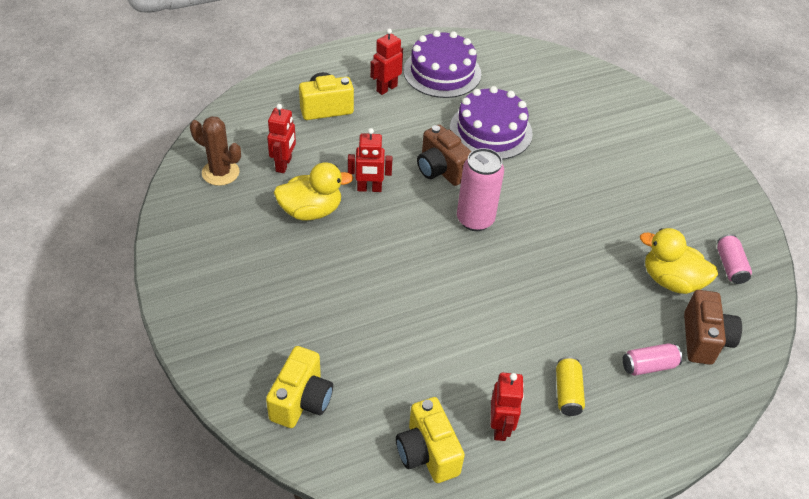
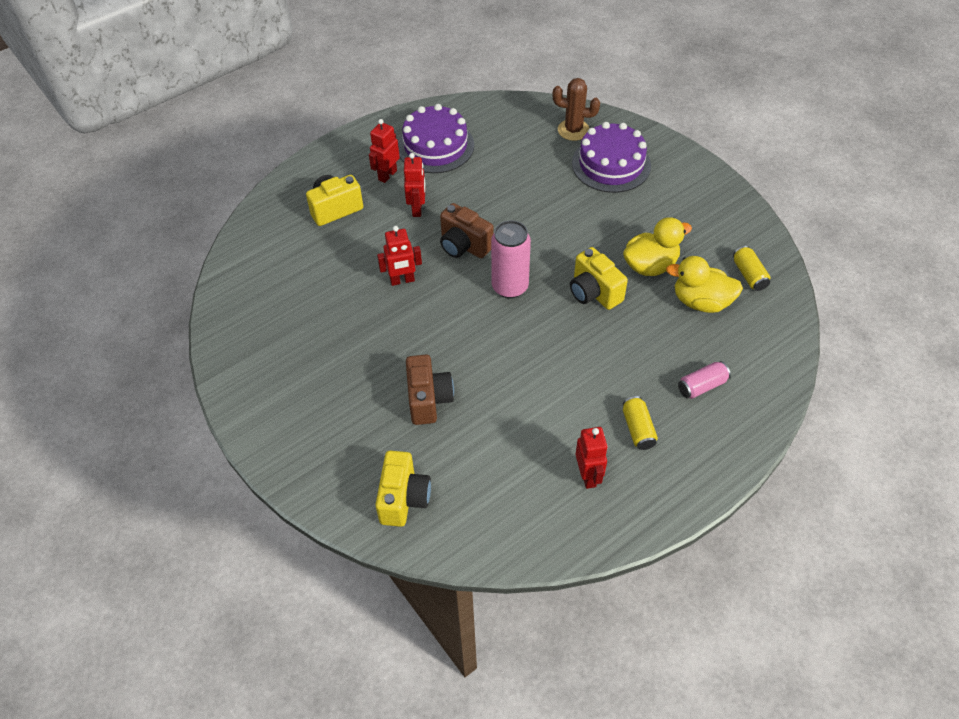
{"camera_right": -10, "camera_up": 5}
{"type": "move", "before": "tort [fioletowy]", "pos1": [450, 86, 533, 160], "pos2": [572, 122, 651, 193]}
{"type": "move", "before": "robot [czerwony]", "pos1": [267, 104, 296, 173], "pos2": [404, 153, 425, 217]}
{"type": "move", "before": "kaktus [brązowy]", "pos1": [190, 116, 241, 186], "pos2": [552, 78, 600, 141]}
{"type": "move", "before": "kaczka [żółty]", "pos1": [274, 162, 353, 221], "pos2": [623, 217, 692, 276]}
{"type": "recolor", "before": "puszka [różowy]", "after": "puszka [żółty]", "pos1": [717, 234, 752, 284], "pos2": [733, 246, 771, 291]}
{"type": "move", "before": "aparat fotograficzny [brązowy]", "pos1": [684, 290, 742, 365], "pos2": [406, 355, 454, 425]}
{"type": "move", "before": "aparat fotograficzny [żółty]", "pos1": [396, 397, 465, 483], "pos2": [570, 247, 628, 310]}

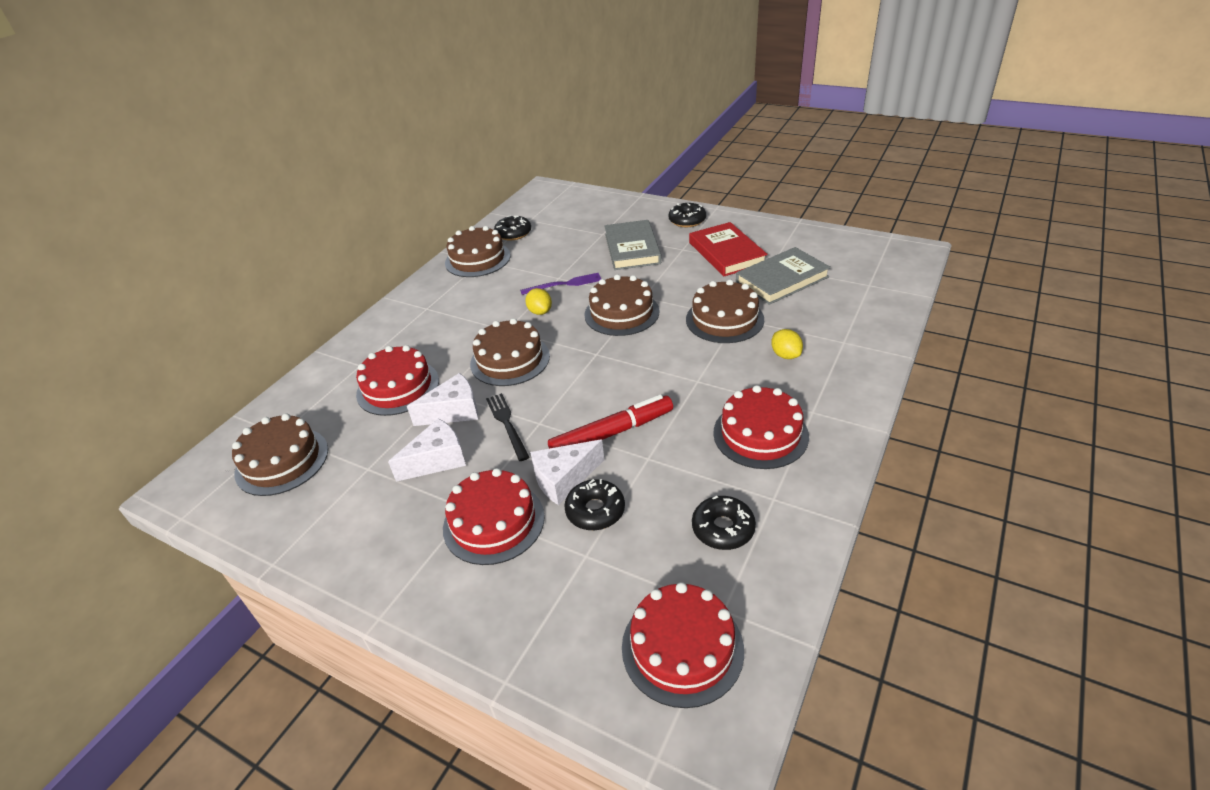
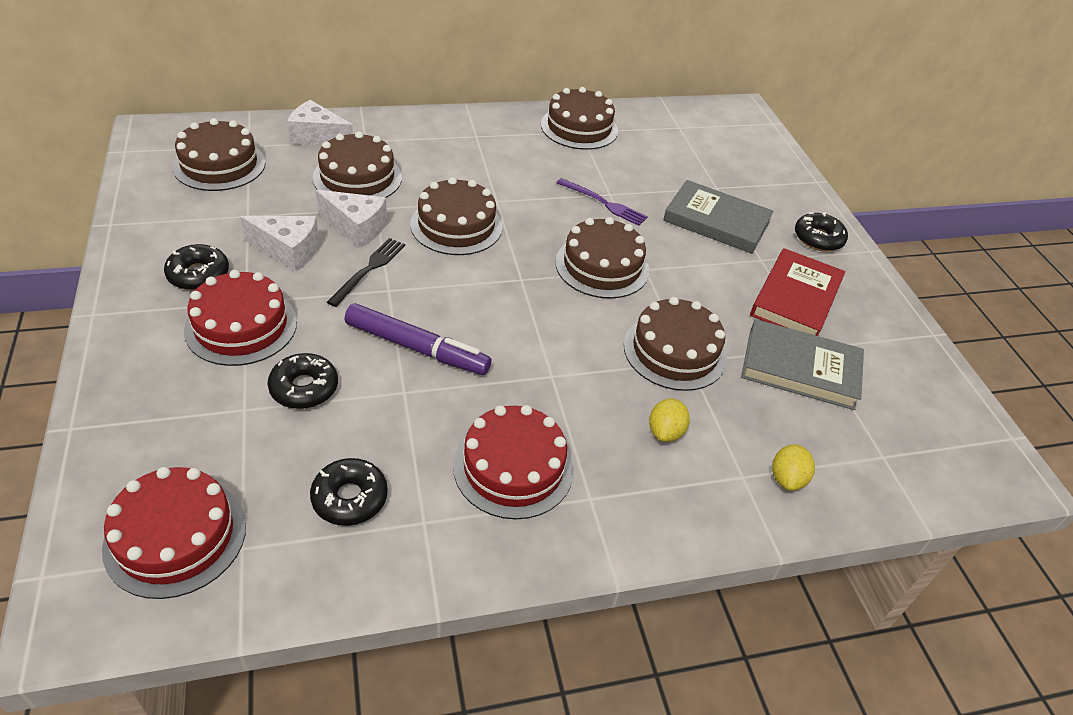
{"camera_right": 40, "camera_up": 5}
{"type": "move", "before": "donut [czarny]", "pos1": [494, 215, 531, 241], "pos2": [164, 244, 229, 290]}
{"type": "rotate", "before": "książka [szary]", "pos1": [604, 220, 661, 270], "pos2": [663, 180, 774, 254], "turn": 75}
{"type": "move", "before": "cytryna [żółty]", "pos1": [525, 288, 552, 315], "pos2": [772, 444, 815, 491]}
{"type": "recolor", "before": "tort [czerwony]", "after": "tort [brązowy]", "pos1": [356, 345, 439, 416], "pos2": [313, 131, 402, 198]}
{"type": "recolor", "before": "flamaster [czerwony]", "after": "flamaster [fioletowy]", "pos1": [548, 394, 673, 449], "pos2": [345, 303, 491, 375]}
{"type": "move", "before": "ser [biały]", "pos1": [530, 439, 604, 505], "pos2": [287, 100, 353, 146]}

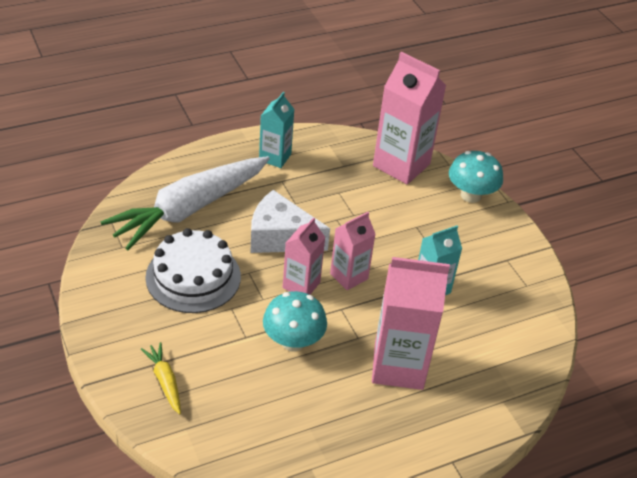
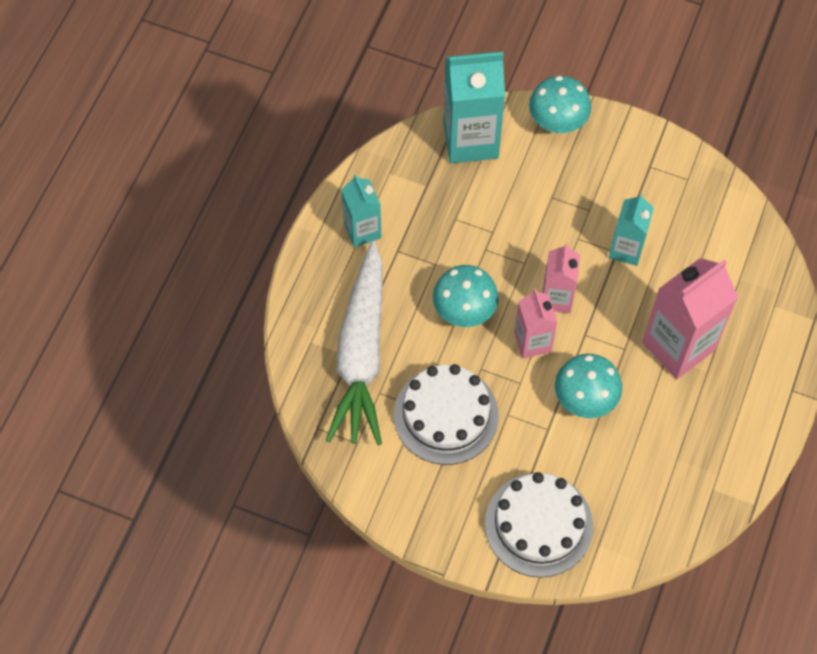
{"camera_right": -40, "camera_up": 20}
{"type": "recolor", "before": "karton mleka [różowy]", "after": "karton mleka [turkusowy]", "pos1": [373, 52, 446, 185], "pos2": [443, 52, 505, 163]}
{"type": "replace", "before": "ser [biały]", "after": "grzyb [turkusowy]", "pos1": [250, 190, 330, 253], "pos2": [433, 265, 499, 327]}
{"type": "replace", "before": "marchewka [żółty]", "after": "tort [biały]", "pos1": [141, 342, 181, 414], "pos2": [485, 472, 593, 578]}

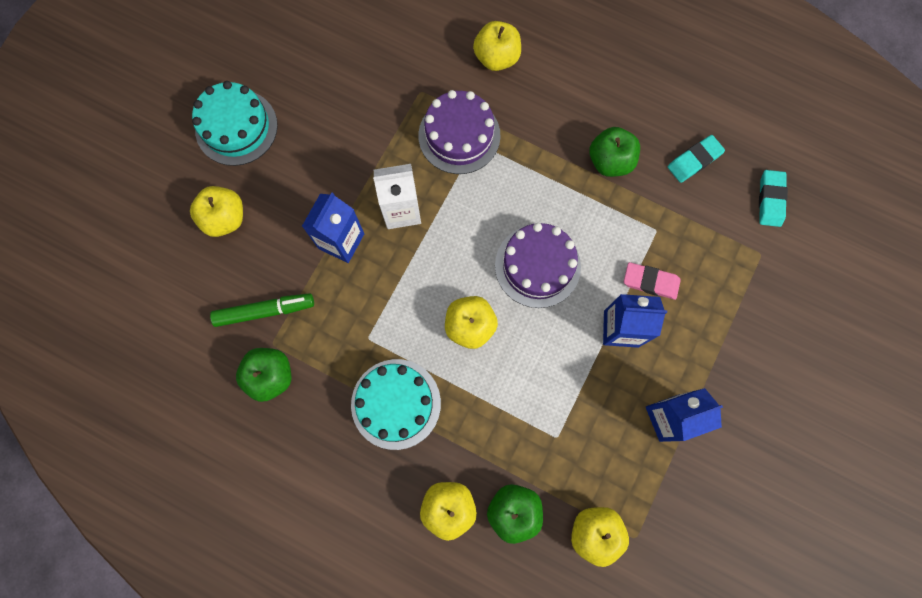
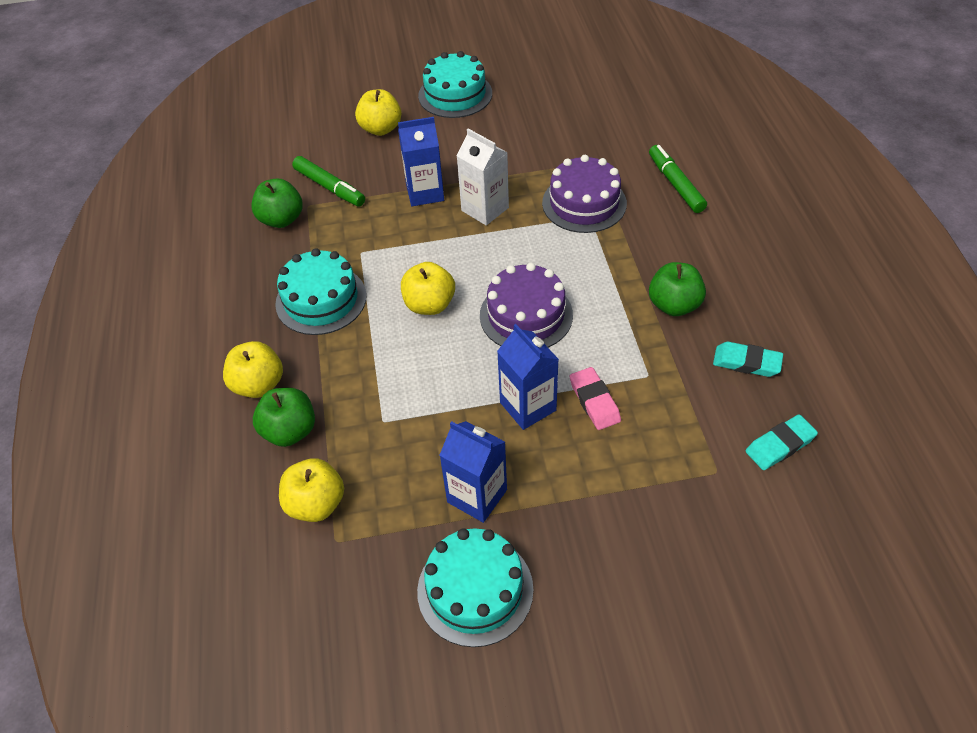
{"camera_right": 55, "camera_up": -25}
{"type": "replace", "before": "jabłko [żółty]", "after": "flamaster [zielony]", "pos1": [473, 21, 521, 71], "pos2": [649, 145, 707, 213]}
{"type": "insert", "after": "tort [turkusowy]", "pos2": [417, 528, 533, 647]}

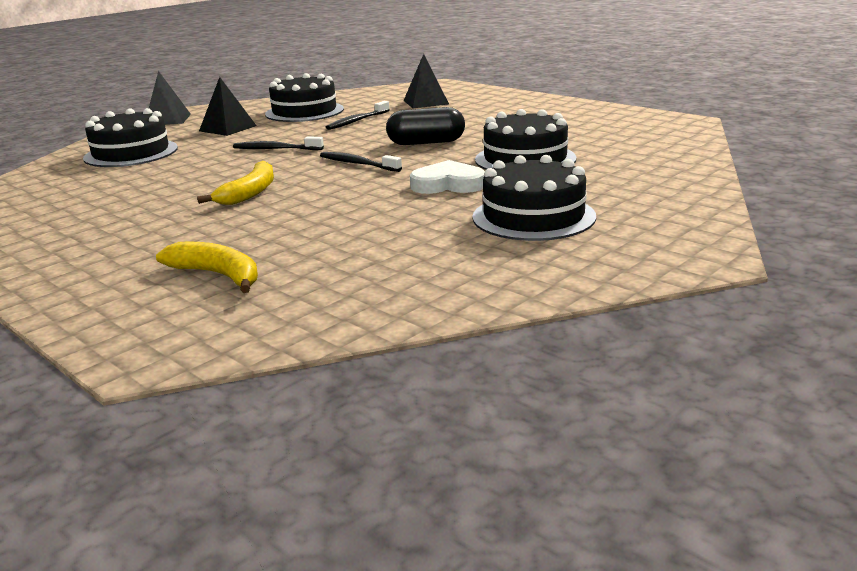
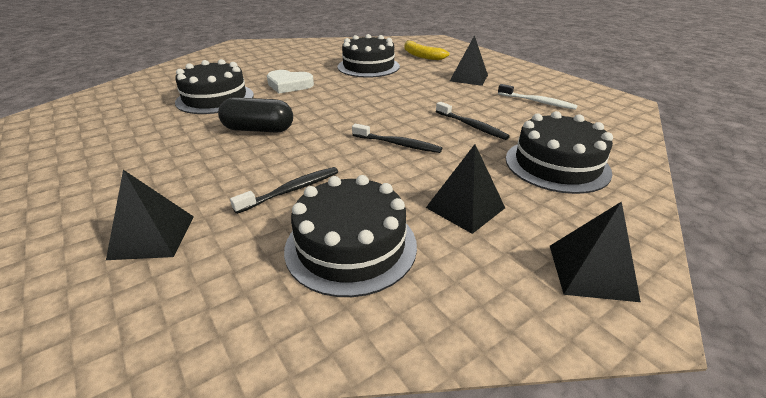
{"camera_right": -170, "camera_up": 10}
{"type": "move", "before": "szczoteczka do zębów [czarny]", "pos1": [320, 152, 402, 172], "pos2": [436, 102, 510, 140]}
{"type": "move", "before": "tort [czarny]", "pos1": [472, 155, 596, 241], "pos2": [338, 34, 400, 78]}
{"type": "delete", "before": "banan [żółty]", "pos1": [197, 161, 274, 205]}
{"type": "insert", "after": "piramida [czarny]", "pos2": [450, 35, 488, 86]}
{"type": "insert", "after": "szczoteczka do zębów [biały]", "pos2": [498, 84, 578, 110]}

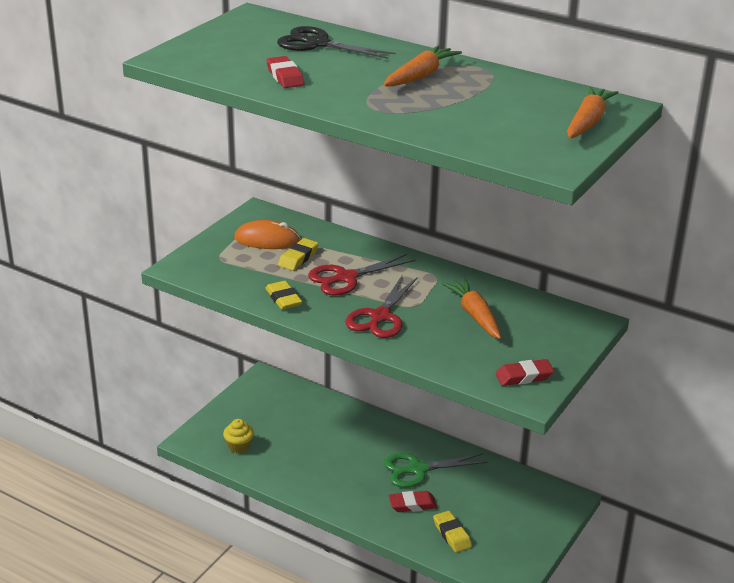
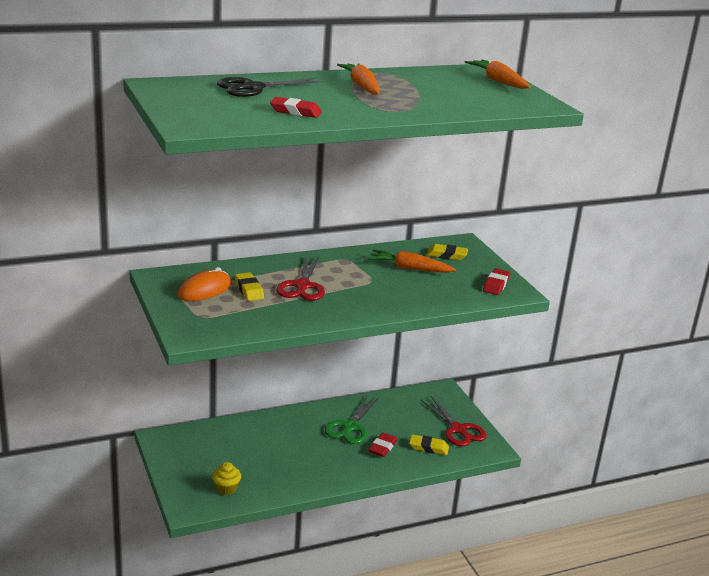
{"camera_right": -55, "camera_up": -5}
{"type": "move", "before": "nożyczki [czerwony]", "pos1": [346, 274, 418, 338], "pos2": [421, 396, 487, 446]}
{"type": "move", "before": "gumka do mazania [żółty]", "pos1": [265, 281, 302, 310], "pos2": [427, 244, 468, 260]}

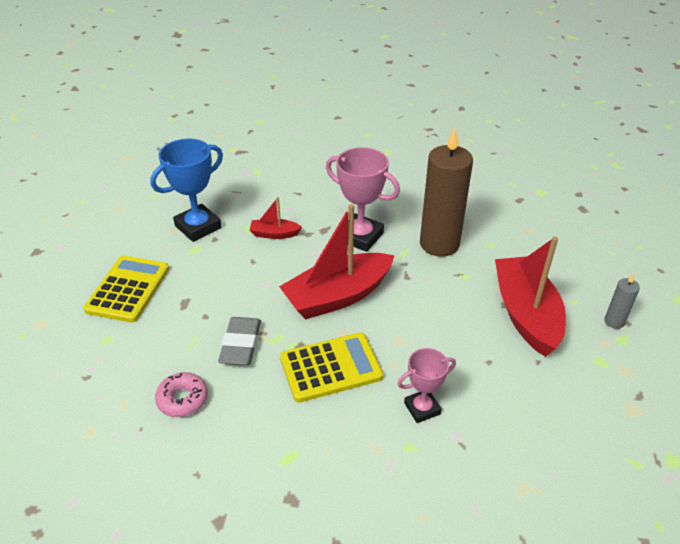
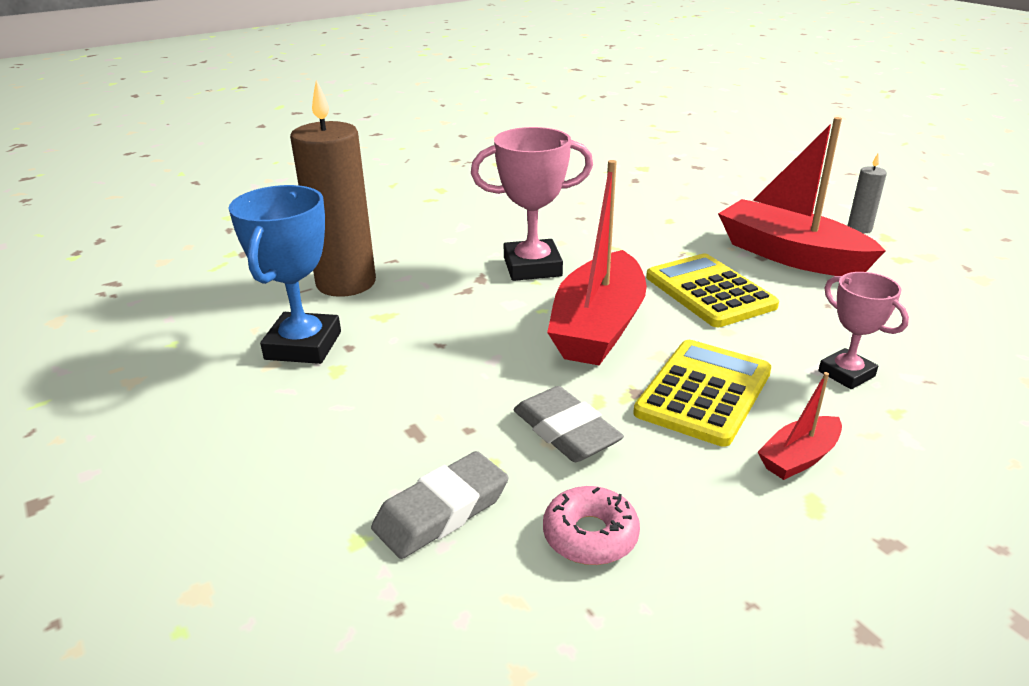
{"camera_right": -40, "camera_up": -10}
{"type": "move", "before": "świeca [brązowy]", "pos1": [420, 127, 473, 257], "pos2": [290, 80, 376, 297]}
{"type": "move", "before": "łódka [czerwony]", "pos1": [250, 197, 302, 239], "pos2": [758, 372, 842, 480]}
{"type": "move", "before": "kalkulator [żółty]", "pos1": [83, 256, 169, 323], "pos2": [646, 254, 779, 327]}
{"type": "rotate", "before": "puchar [różowy]", "pos1": [398, 348, 456, 423], "pos2": [818, 272, 909, 389], "turn": -60}
{"type": "insert", "after": "gumka do mazania [szary]", "pos2": [371, 451, 509, 559]}

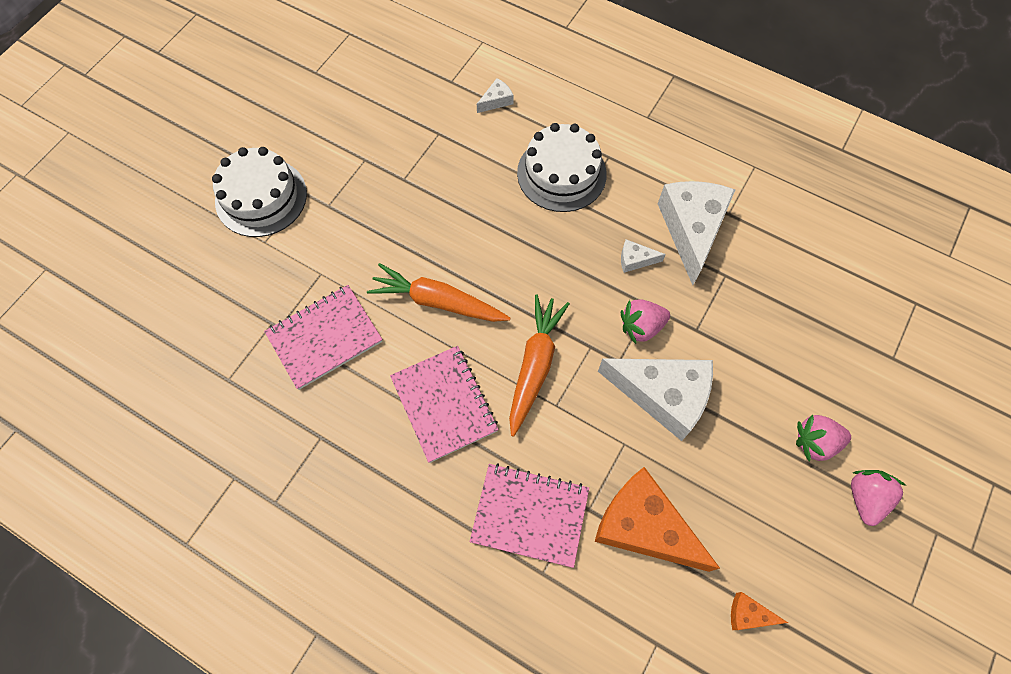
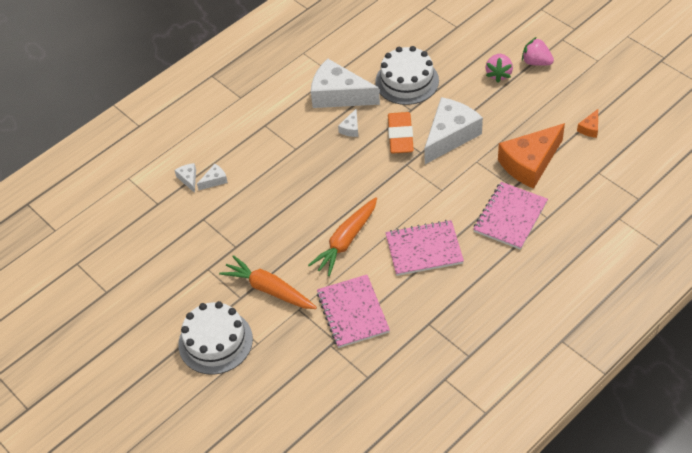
{"camera_right": -70, "camera_up": -15}
{"type": "move", "before": "tort [biały]", "pos1": [517, 123, 607, 212], "pos2": [375, 46, 439, 105]}
{"type": "move", "before": "marchewka [pomarańczowy]", "pos1": [509, 294, 570, 437], "pos2": [219, 255, 317, 309]}
{"type": "replace", "before": "truskawka [różowy]", "after": "gumka do mazania [pomarańczowy]", "pos1": [621, 299, 670, 344], "pos2": [388, 112, 414, 154]}
{"type": "insert", "after": "ser [biały]", "pos2": [197, 164, 228, 190]}

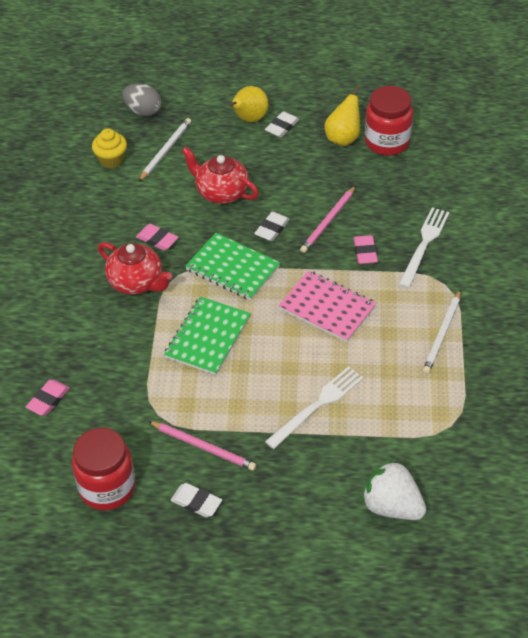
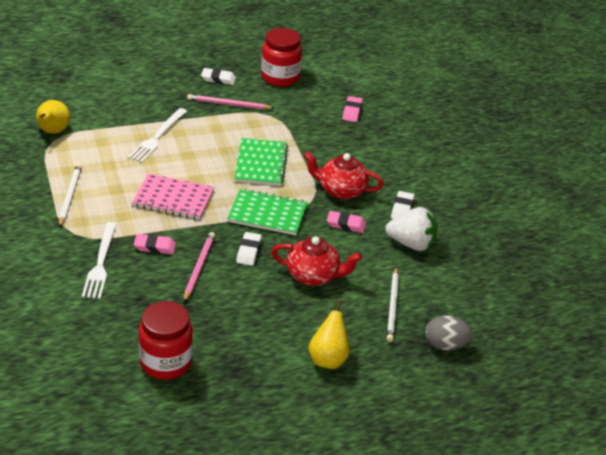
{"camera_right": 155, "camera_up": -10}
{"type": "move", "before": "gruszka [żółty]", "pos1": [324, 85, 360, 146], "pos2": [36, 100, 70, 134]}
{"type": "move", "before": "gumka do mazania [biały]", "pos1": [265, 111, 299, 138], "pos2": [391, 191, 414, 219]}
{"type": "delete", "before": "muffinka [żółty]", "pos1": [92, 129, 127, 168]}
{"type": "rotate", "before": "gumka do mazania [różowy]", "pos1": [353, 235, 378, 264], "pos2": [134, 234, 176, 254], "turn": -60}
{"type": "move", "before": "truskawka [biały]", "pos1": [361, 459, 426, 520], "pos2": [385, 207, 437, 251]}

